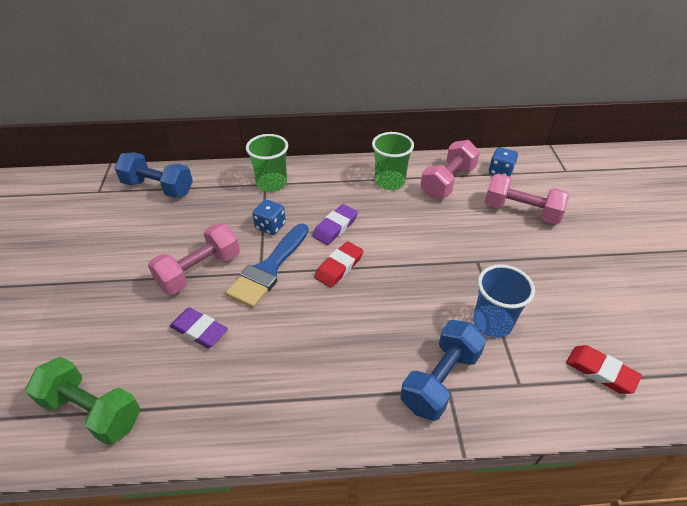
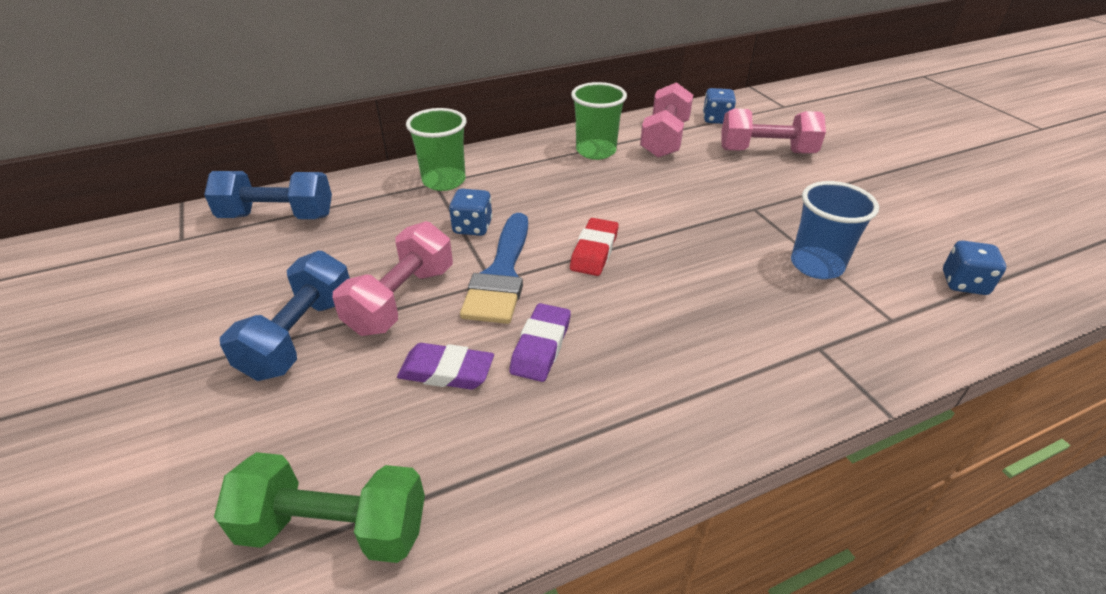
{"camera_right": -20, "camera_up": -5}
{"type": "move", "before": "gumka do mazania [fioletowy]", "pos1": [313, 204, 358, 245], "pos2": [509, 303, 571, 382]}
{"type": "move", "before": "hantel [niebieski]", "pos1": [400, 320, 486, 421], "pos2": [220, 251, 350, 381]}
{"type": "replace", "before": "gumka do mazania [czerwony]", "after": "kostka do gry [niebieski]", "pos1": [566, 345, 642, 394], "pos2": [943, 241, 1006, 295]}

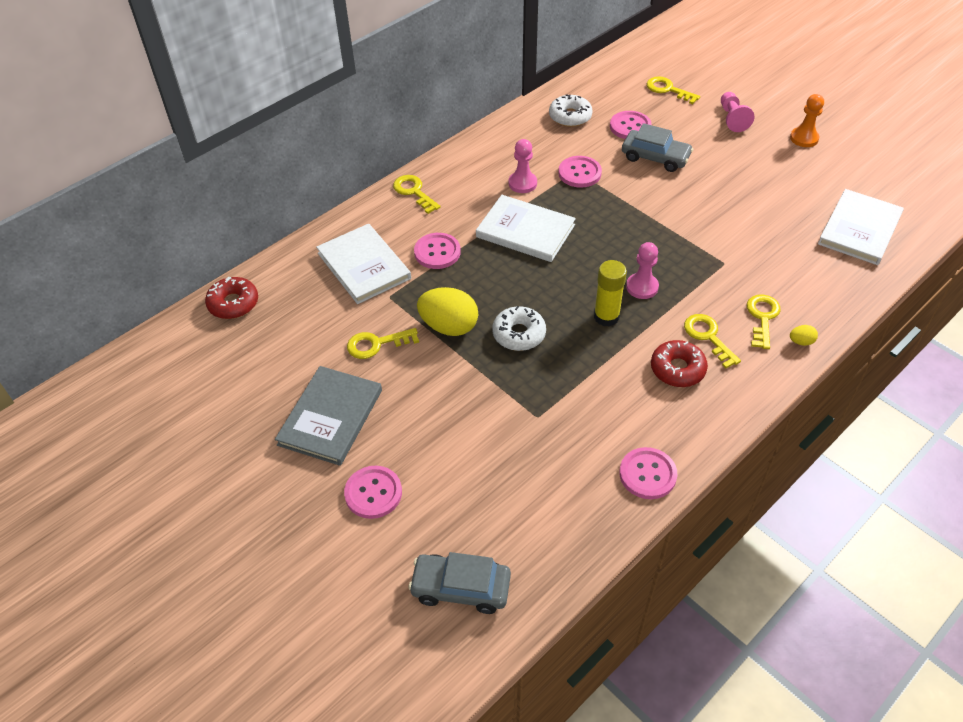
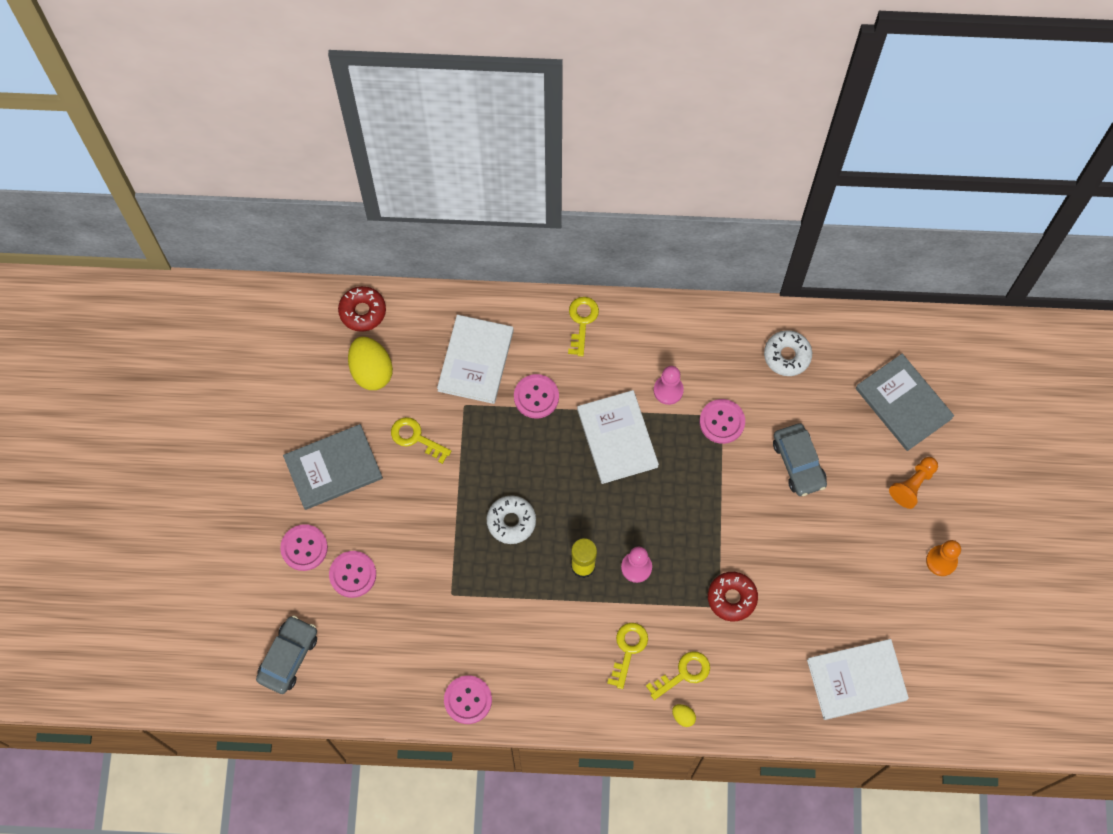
{"camera_right": 45, "camera_up": 20}
{"type": "replace", "before": "klucz [żółty]", "after": "książka [szary]", "pos1": [647, 76, 700, 104], "pos2": [856, 354, 954, 451]}
{"type": "recolor", "before": "pionek [różowy]", "after": "pionek [pomarańczowy]", "pos1": [721, 92, 754, 132], "pos2": [889, 457, 938, 509]}
{"type": "move", "before": "guzik [różowy]", "pos1": [610, 111, 652, 139], "pos2": [329, 551, 376, 598]}
{"type": "move", "before": "jajko [żółty]", "pos1": [417, 287, 478, 336], "pos2": [348, 337, 393, 390]}
{"type": "move", "before": "donut [czerwony]", "pos1": [651, 340, 708, 387], "pos2": [708, 572, 758, 621]}
{"type": "rotate", "before": "samochód [szary]", "pos1": [409, 552, 511, 614], "pos2": [256, 615, 317, 694], "turn": 60}

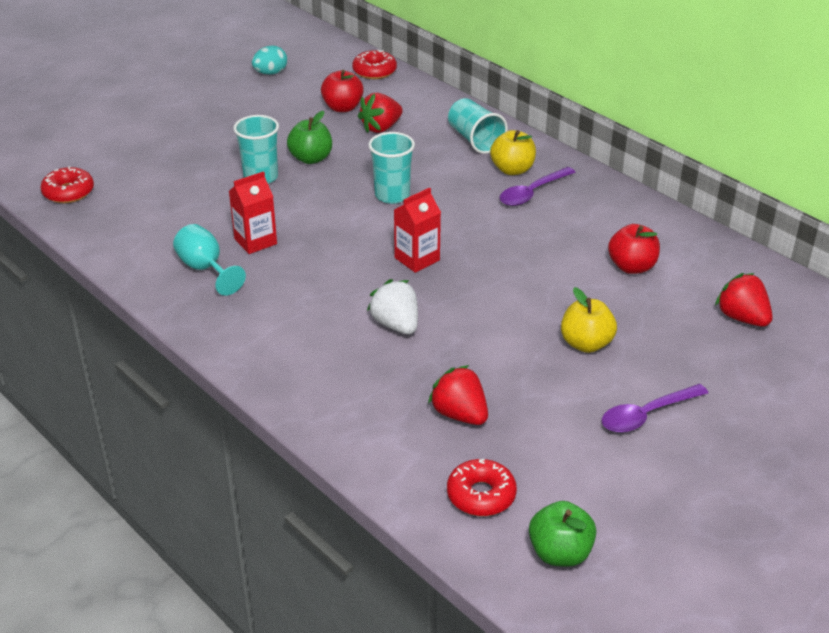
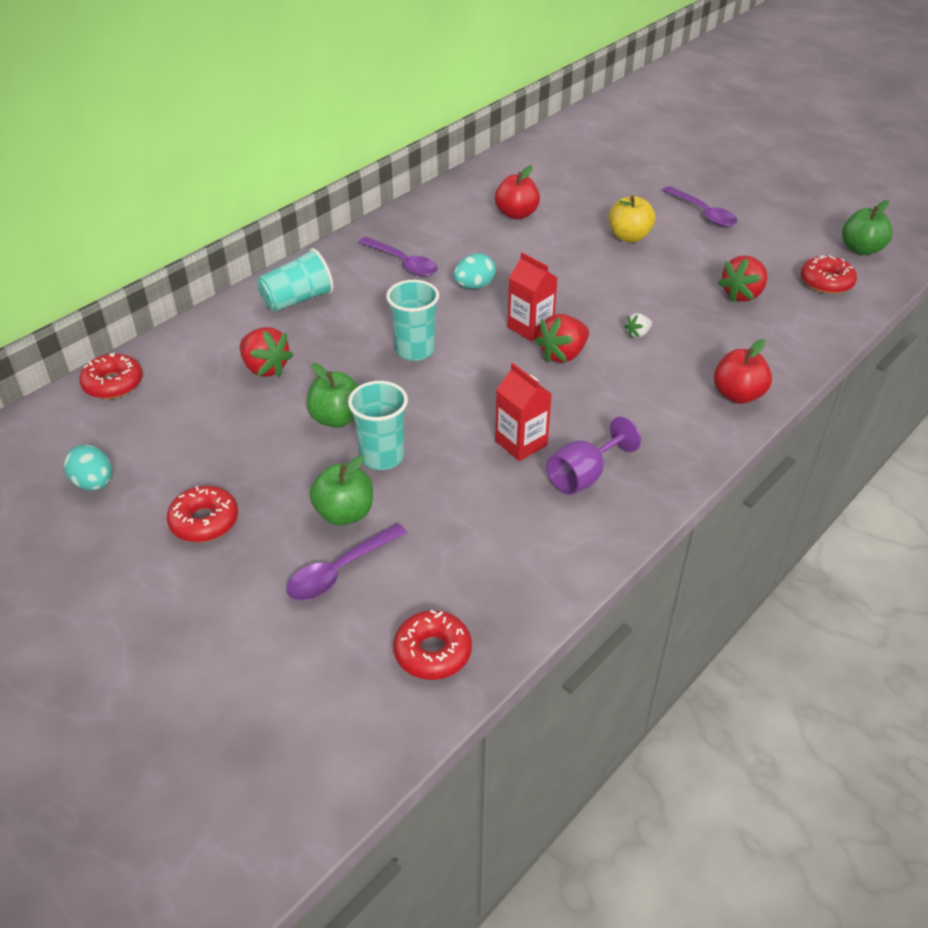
{"camera_right": -95, "camera_up": 5}
{"type": "move", "before": "jabłko [czerwony]", "pos1": [321, 70, 364, 112], "pos2": [714, 339, 772, 404]}
{"type": "delete", "before": "jabłko [żółty]", "pos1": [490, 130, 536, 175]}
{"type": "recolor", "before": "kielich [turkusowy]", "after": "kielich [fioletowy]", "pos1": [173, 224, 246, 296], "pos2": [546, 416, 641, 495]}
{"type": "move", "before": "truskawka [czerwony]", "pos1": [715, 273, 773, 327], "pos2": [535, 314, 589, 363]}
{"type": "resize", "before": "truskawka [biały]", "pos1": [367, 279, 418, 334], "pos2": [624, 313, 652, 338], "scale": 0.52}
{"type": "insert", "after": "jajko [turkusowy]", "pos2": [454, 254, 496, 289]}
{"type": "insert", "after": "jabłko [zielony]", "pos2": [309, 455, 373, 525]}
{"type": "insert", "after": "donut [czerwony]", "pos2": [167, 486, 238, 542]}
{"type": "insert", "after": "łyżka [fioletowy]", "pos2": [286, 523, 407, 601]}

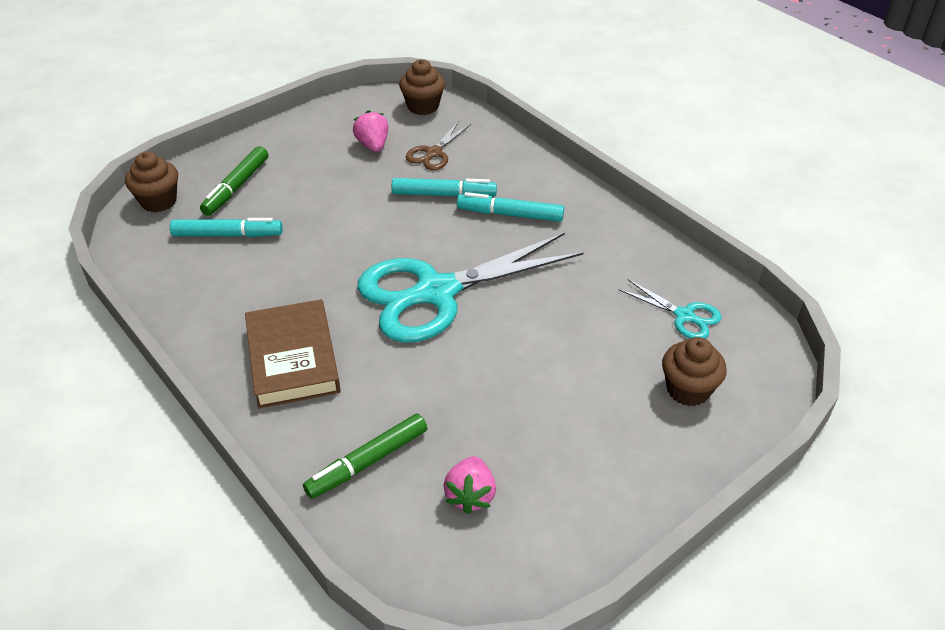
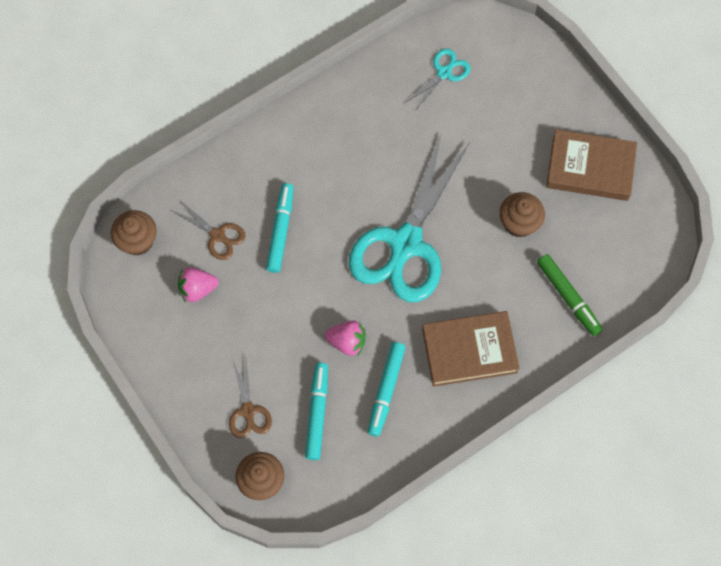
{"camera_right": -85, "camera_up": 25}
{"type": "replace", "before": "flamaster [zielony]", "after": "nożyczki [brązowy]", "pos1": [200, 146, 268, 216], "pos2": [229, 355, 272, 438]}
{"type": "move", "before": "flamaster [turkusowy]", "pos1": [457, 192, 564, 222], "pos2": [368, 342, 406, 437]}
{"type": "rotate", "before": "nożyczki [turkusowy]", "pos1": [357, 232, 584, 343], "pos2": [349, 134, 470, 302], "turn": 45}
{"type": "move", "before": "muffinka [brązowy]", "pos1": [662, 337, 727, 406], "pos2": [499, 192, 545, 238]}
{"type": "move", "before": "truskawka [różowy]", "pos1": [443, 456, 496, 514], "pos2": [325, 321, 365, 356]}
{"type": "insert", "after": "książka [brązowy]", "pos2": [546, 129, 637, 201]}

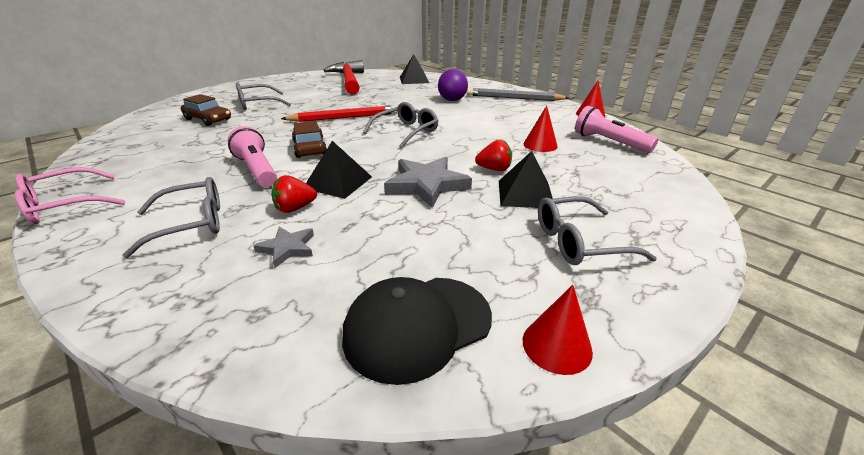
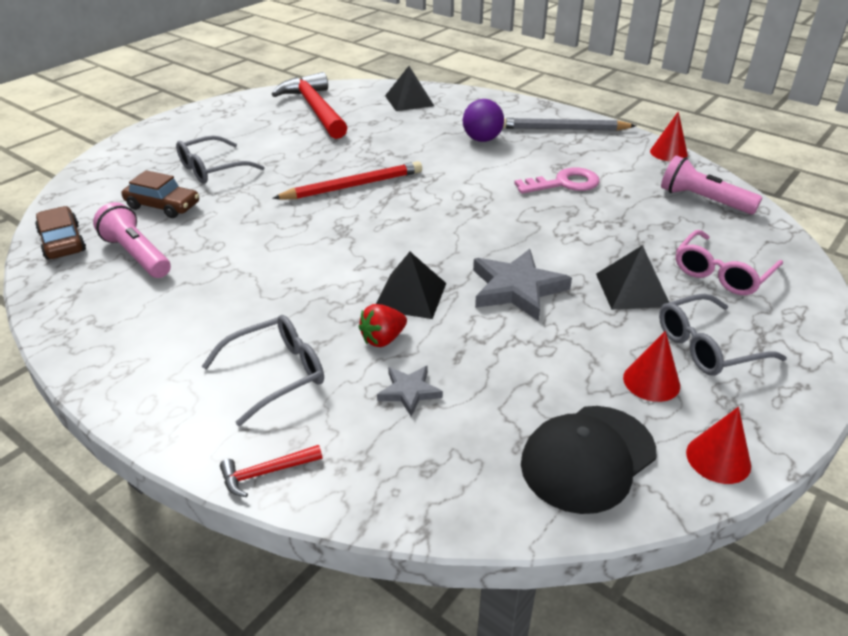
{"camera_right": -10, "camera_up": 5}
{"type": "delete", "before": "okulary [szary]", "pos1": [363, 102, 439, 148]}
{"type": "move", "before": "stożek [czerwony]", "pos1": [523, 105, 558, 152], "pos2": [623, 331, 680, 402]}
{"type": "move", "before": "samochód [brązowy]", "pos1": [292, 121, 327, 158], "pos2": [35, 206, 86, 260]}
{"type": "move", "before": "latarka [różowy]", "pos1": [228, 126, 277, 187], "pos2": [93, 202, 171, 278]}
{"type": "delete", "before": "truskawka [czerwony]", "pos1": [475, 140, 512, 171]}
{"type": "move", "before": "okulary [różowy]", "pos1": [15, 167, 125, 224], "pos2": [676, 230, 783, 295]}
{"type": "insert", "after": "klucz [różowy]", "pos2": [514, 167, 600, 194]}
{"type": "insert", "after": "młotek [czerwony]", "pos2": [220, 445, 322, 497]}

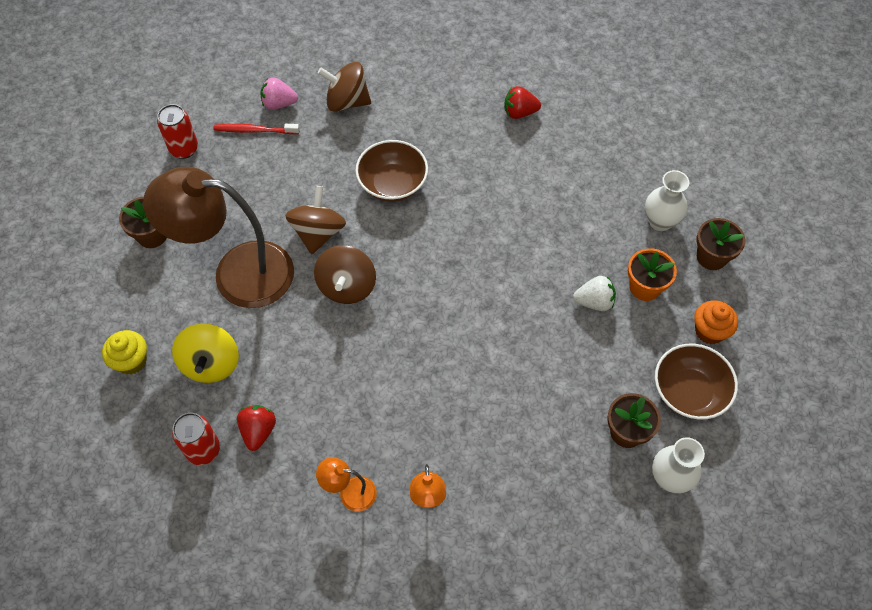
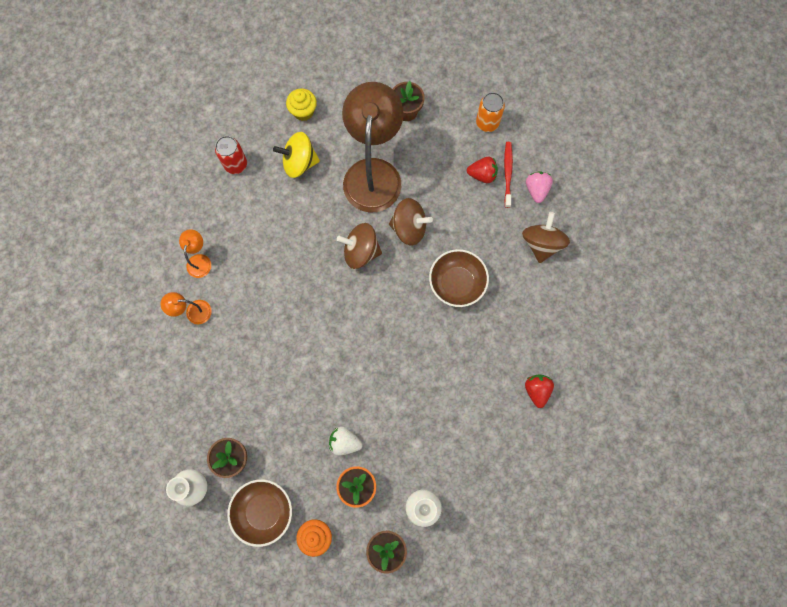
{"camera_right": 90, "camera_up": 15}
{"type": "recolor", "before": "puszka [czerwony]", "after": "puszka [pomarańczowy]", "pos1": [157, 104, 198, 159], "pos2": [476, 92, 505, 132]}
{"type": "rotate", "before": "truskawka [biały]", "pos1": [573, 276, 616, 311], "pos2": [329, 426, 363, 456], "turn": 105}
{"type": "move", "before": "truskawka [czerwony]", "pos1": [237, 405, 276, 451], "pos2": [467, 157, 498, 183]}

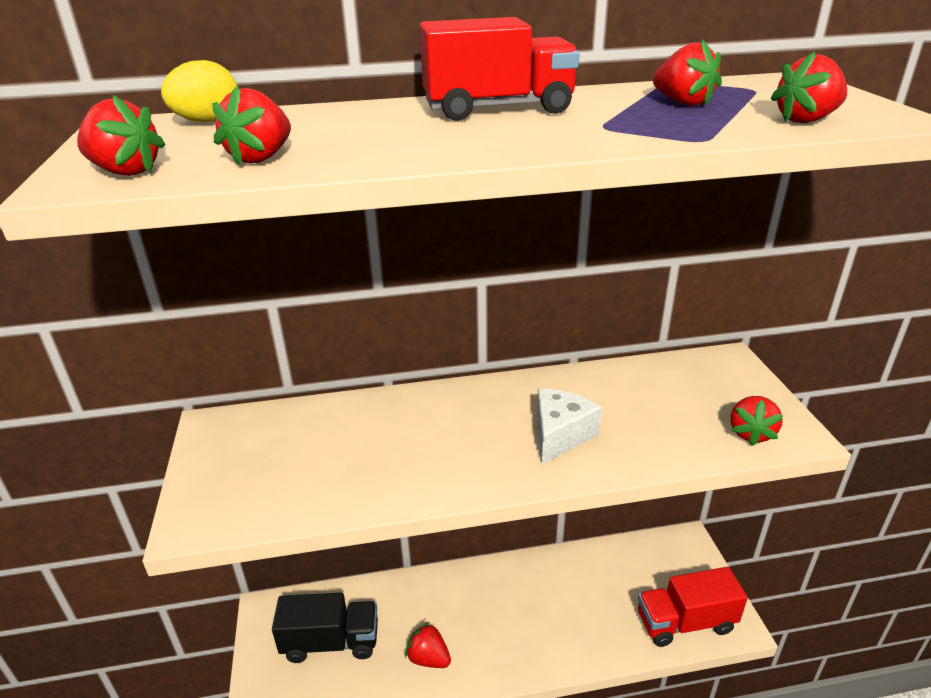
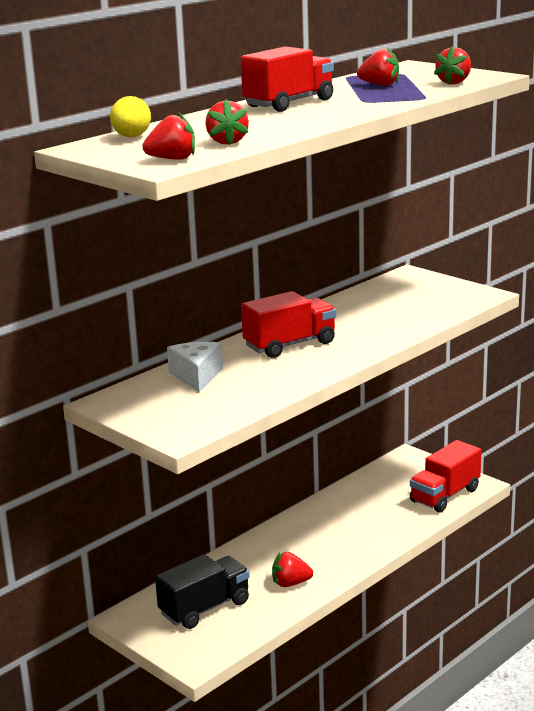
{"camera_right": -35, "camera_up": -10}
{"type": "move", "before": "ser [biały]", "pos1": [537, 388, 602, 464], "pos2": [167, 342, 223, 392]}
{"type": "delete", "before": "truskawka [czerwony]", "pos1": [731, 396, 783, 446]}
{"type": "insert", "after": "ciężarówka [czerwony]", "pos2": [241, 291, 336, 358]}

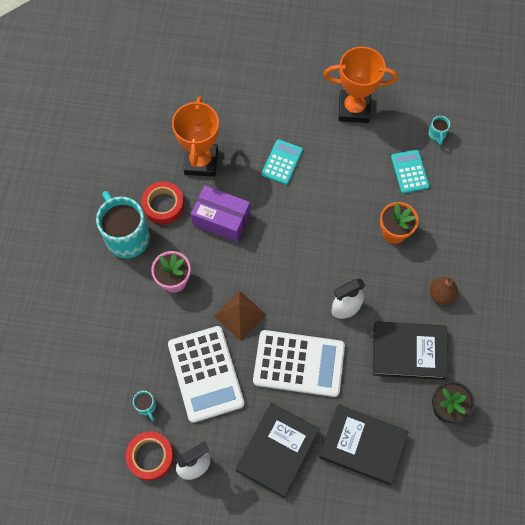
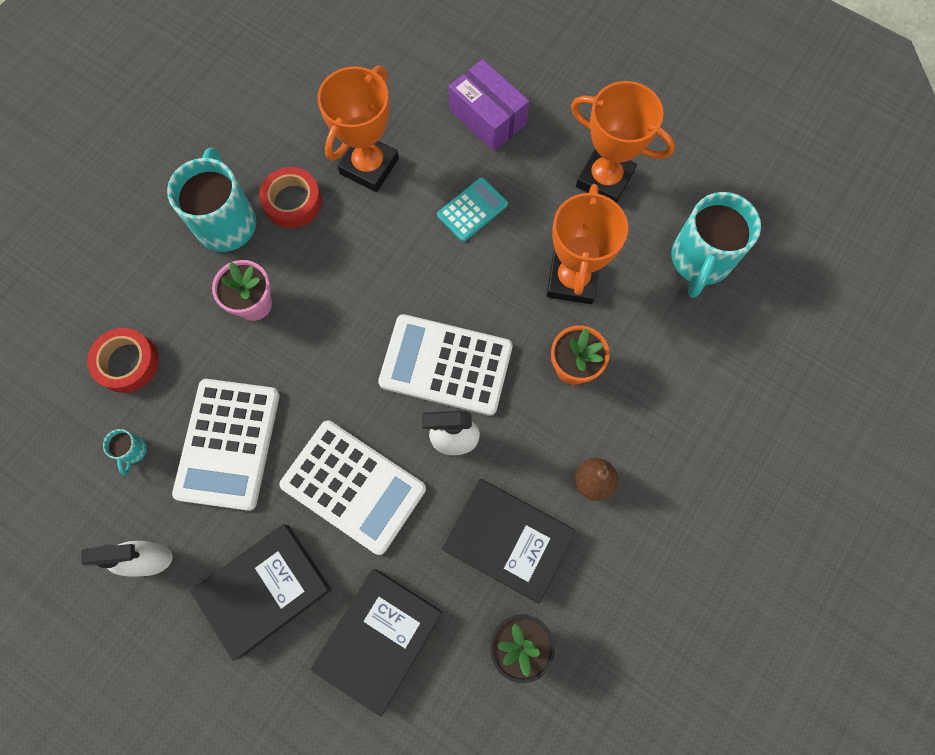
{"camera_right": 25, "camera_up": 5}
{"type": "resize", "before": "kubek [turkusowy]", "pos1": [428, 116, 450, 145], "pos2": [671, 192, 761, 298], "scale": 2.36}
{"type": "delete", "before": "kalkulator [turkusowy]", "pos1": [391, 150, 429, 194]}
{"type": "move", "before": "pudełko [fioletowy]", "pos1": [191, 185, 250, 242], "pos2": [449, 59, 529, 151]}
{"type": "delete", "before": "piramida [brązowy]", "pos1": [214, 291, 266, 341]}
{"type": "rotate", "before": "książka [czarny]", "pos1": [319, 404, 409, 485], "pos2": [311, 569, 442, 717], "turn": 75}
{"type": "move", "before": "taśma klejąca [czerwony]", "pos1": [125, 431, 174, 481], "pos2": [87, 328, 159, 393]}
{"type": "insert", "after": "puchar [pomarańczowy]", "pos2": [547, 184, 628, 304]}
{"type": "insert", "after": "kalkulator [biały]", "pos2": [378, 314, 513, 416]}

